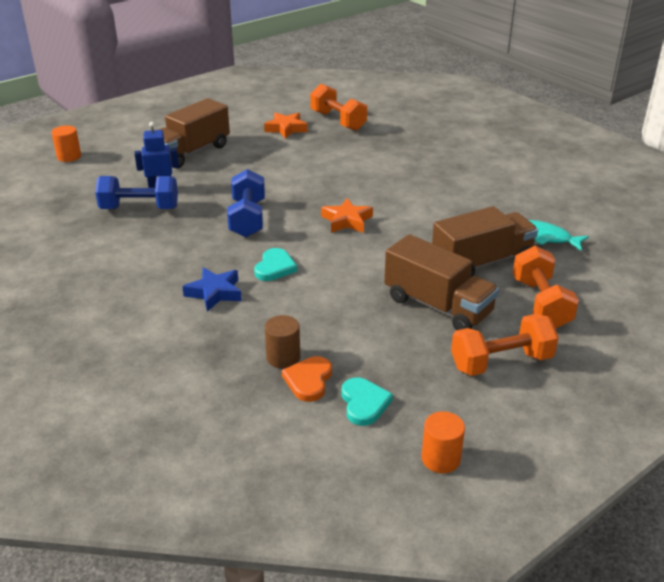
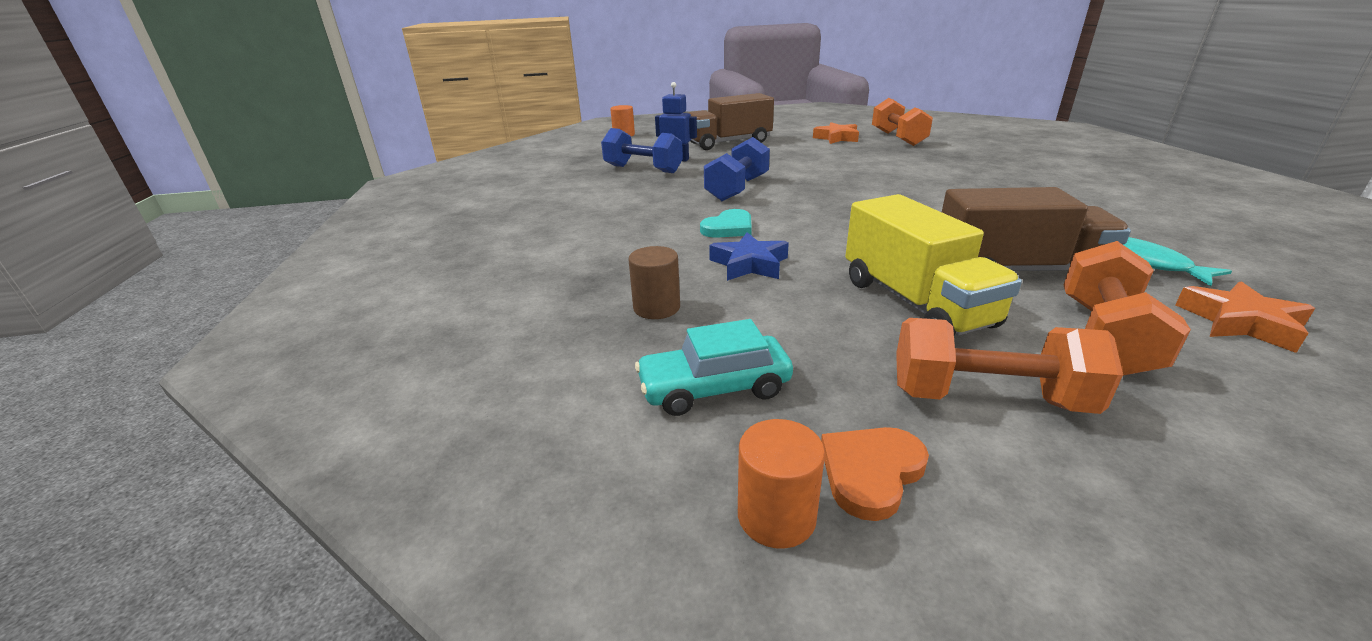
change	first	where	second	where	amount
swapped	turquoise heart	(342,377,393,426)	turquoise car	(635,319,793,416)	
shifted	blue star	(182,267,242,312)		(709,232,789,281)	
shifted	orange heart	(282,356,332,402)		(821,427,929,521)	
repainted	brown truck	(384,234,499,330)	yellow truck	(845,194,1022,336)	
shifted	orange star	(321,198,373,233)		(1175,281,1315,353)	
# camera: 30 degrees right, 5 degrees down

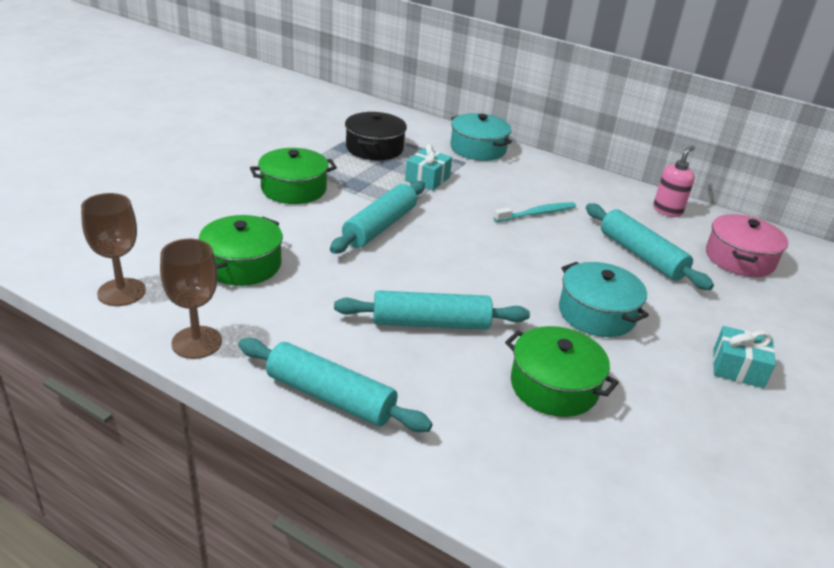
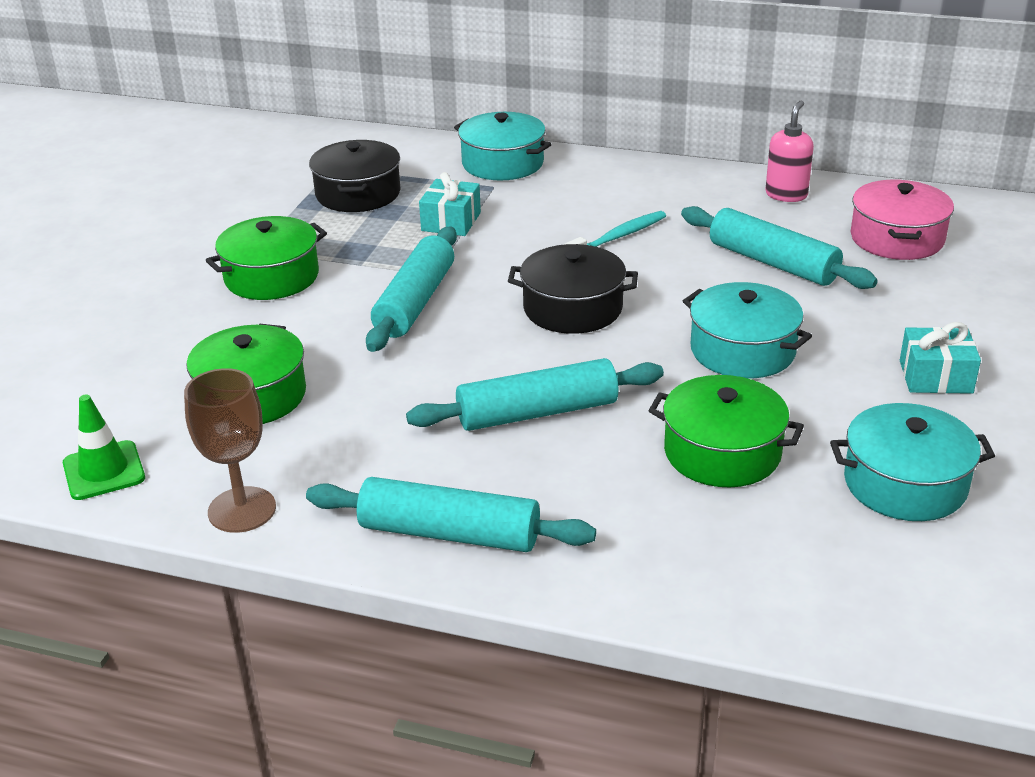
change	first	where	second	where	amount
swapped	brown goblet	(81,193,146,306)	green traffic cone	(63,395,145,500)	
new			black pot	(508,244,638,334)	
new			turquoise pot	(830,403,995,521)	
# camera: 10 degrees left, 0 degrees up

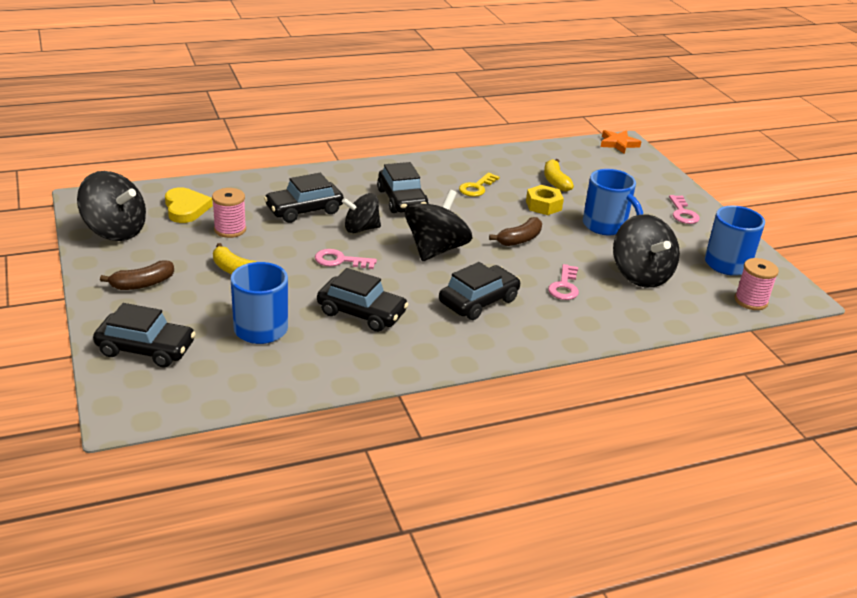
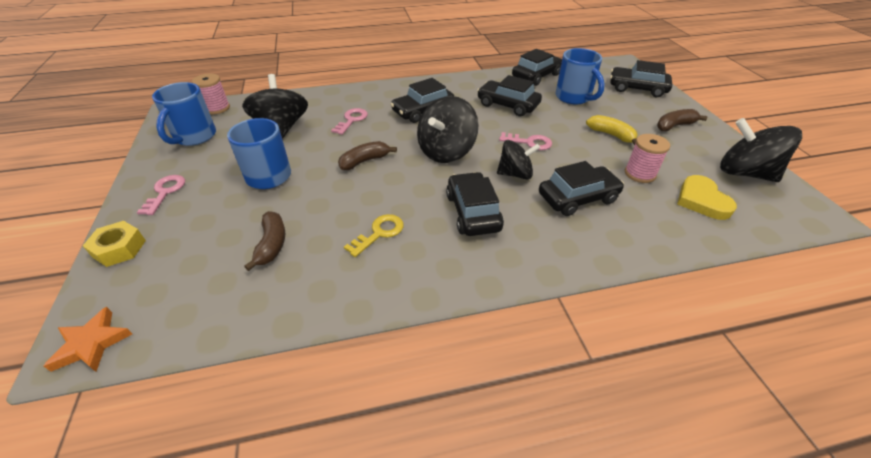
change	first	where	second	where	amount
shifted	yellow nut	(526,185,564,215)		(83,221,146,267)	
repainted	yellow banana	(544,159,574,192)	brown banana	(244,211,285,271)	
new			black car	(512,49,562,86)	
# camera: 170 degrees left, 10 degrees up

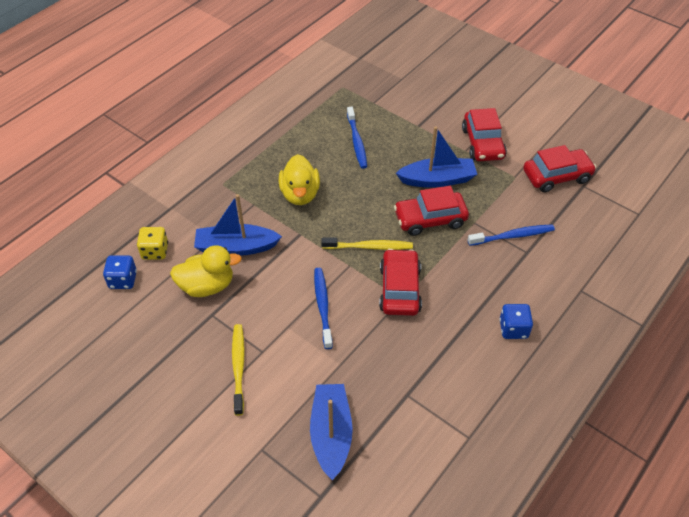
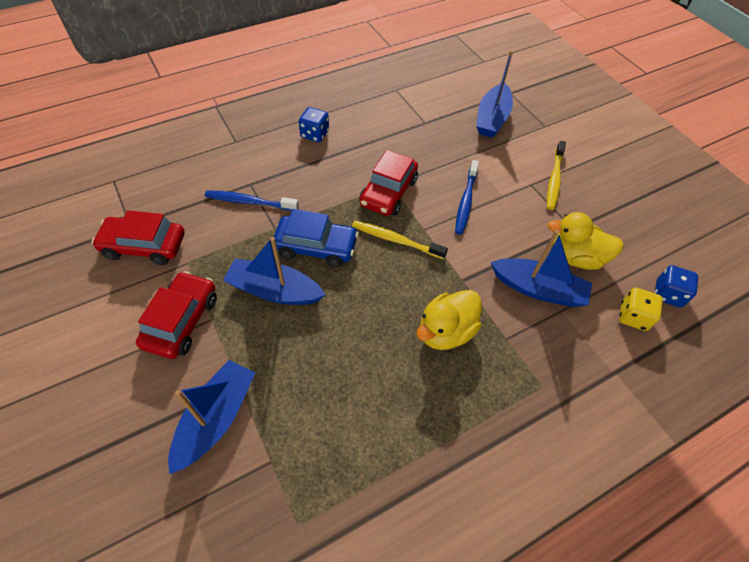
change	first	where	second	where	amount
new			blue boat	(168,360,255,474)	
repainted	red car	(394,186,469,236)	blue car	(274,209,359,267)	
rotated	yellow duck	(279,154,320,205)		(416,290,482,350)	150 degrees counterclockwise
gone	blue toothbrush	(347,107,367,169)			
# camera: 160 degrees left, 5 degrees up

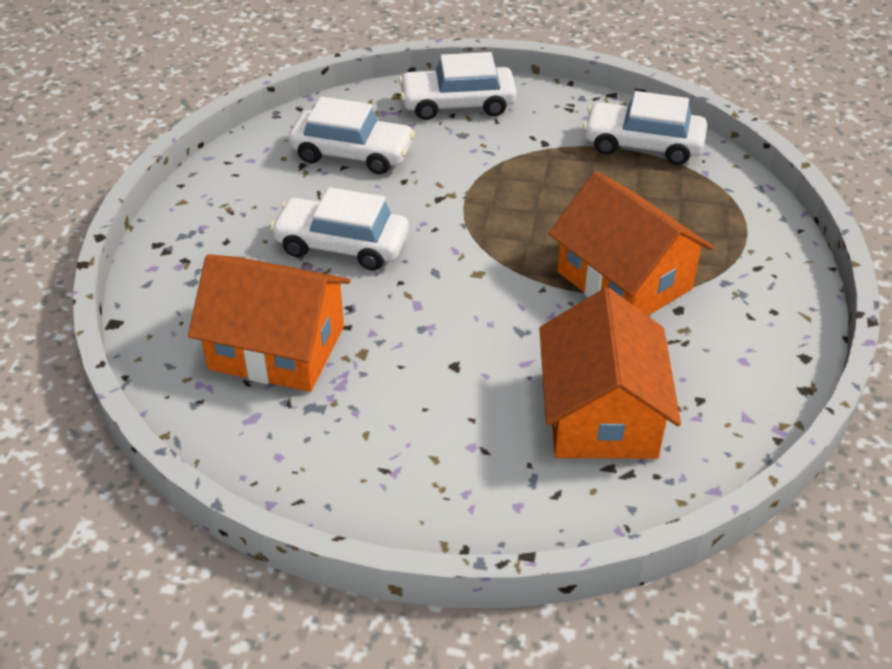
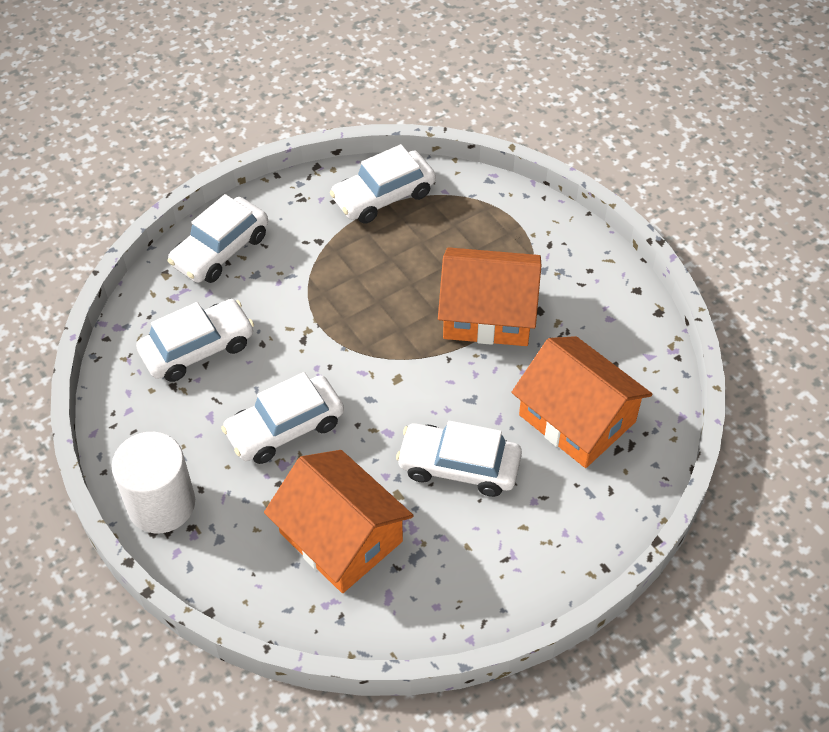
change	first	where	second	where	amount
new			white cylinder	(111,432,195,533)	
rotated	orange house	(188,254,351,392)		(264,450,414,593)	75 degrees clockwise
new			white car	(396,421,522,497)	
# camera: 45 degrees left, 10 degrees up

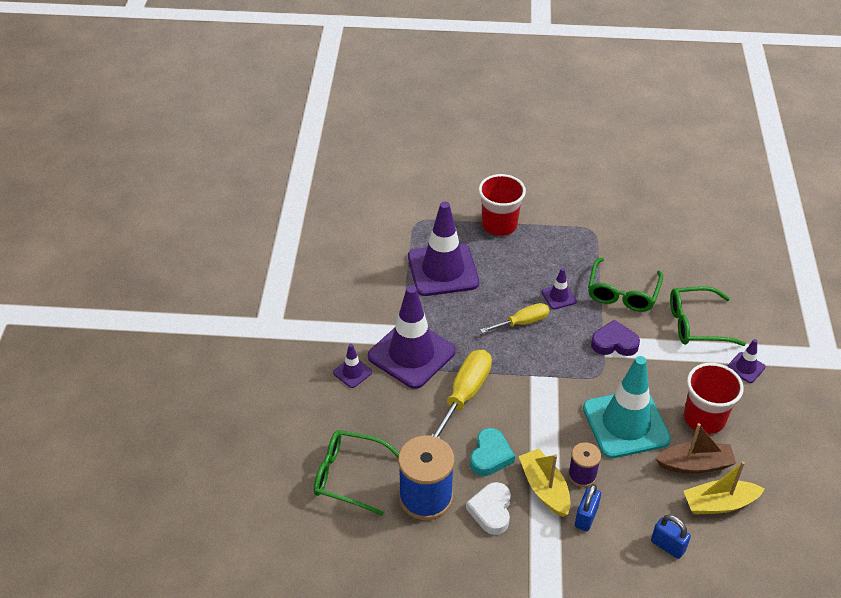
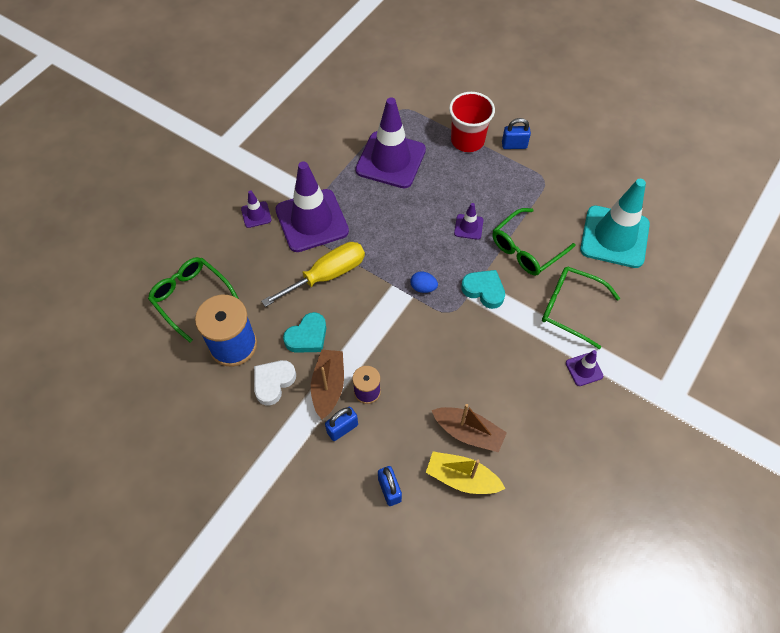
change	first	where	second	where	amount
repainted	yellow boat	(519,449,570,517)	brown boat	(311,350,344,419)	
new			blue egg	(410,272,438,293)	
repainted	purple heart	(591,320,640,356)	turquoise heart	(461,270,505,309)	
new			blue padlock	(502,118,531,149)	
shifted	turquoise traffic cone	(583,356,671,458)		(580,179,650,268)	
gone	yellow screwdriver	(480,303,550,333)			
gone	red cup	(684,363,744,434)			
# camera: 30 degrees right, 15 degrees up

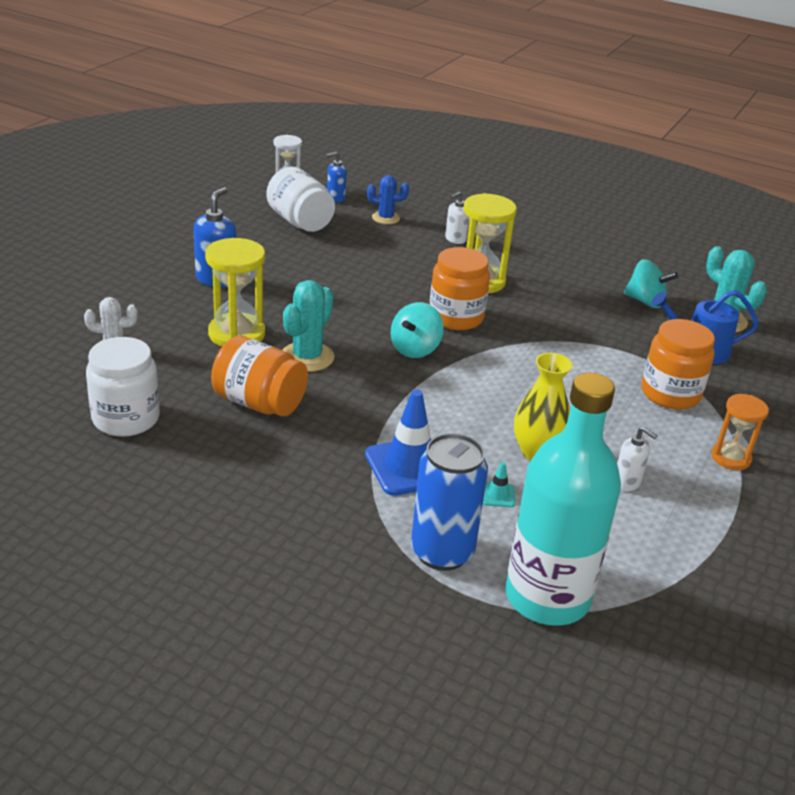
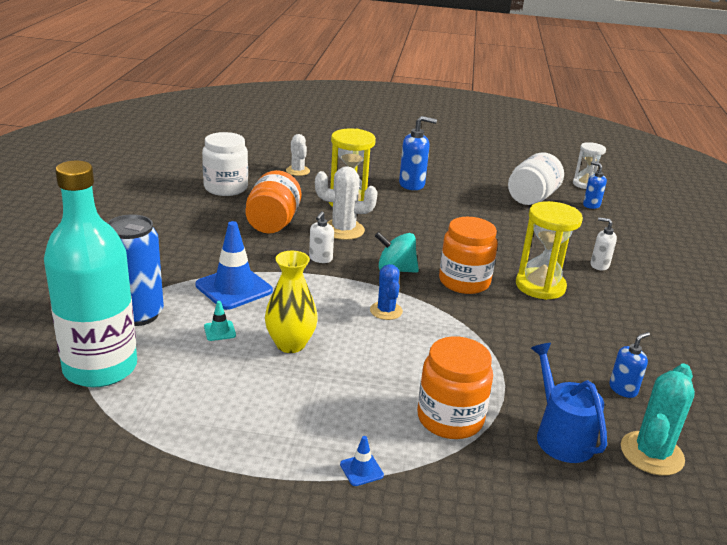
change	first	where	second	where	amount
shifted	white soap dispenser	(617,426,657,491)		(309,211,334,263)	
repainted	turquoise cactus	(282,280,335,372)	white cactus	(315,166,378,240)	
swapped	orange hourglass	(711,394,769,470)	blue traffic cone	(340,436,384,486)	
shifted	blue cactus	(367,175,409,224)		(370,264,403,320)	
swapped	turquoise spinning top	(624,259,678,308)	blue soap dispenser	(609,332,650,398)	
# camera: 70 degrees right, 5 degrees down

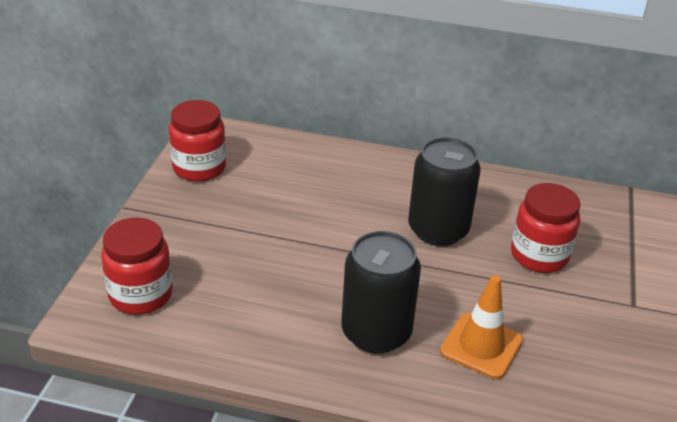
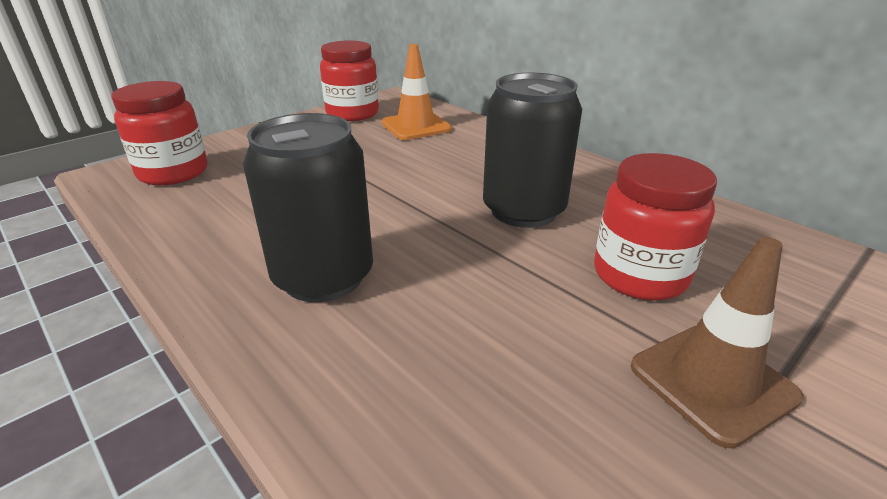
change	first	where	second	where	amount
shifted	orange traffic cone	(440,275,523,379)		(381,44,452,140)	
new			brown traffic cone	(631,237,803,448)	
# camera: 35 degrees right, 5 degrees down

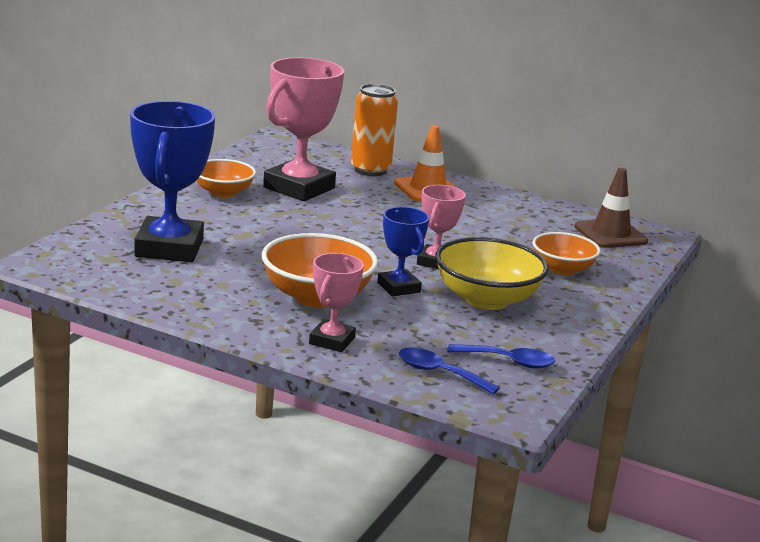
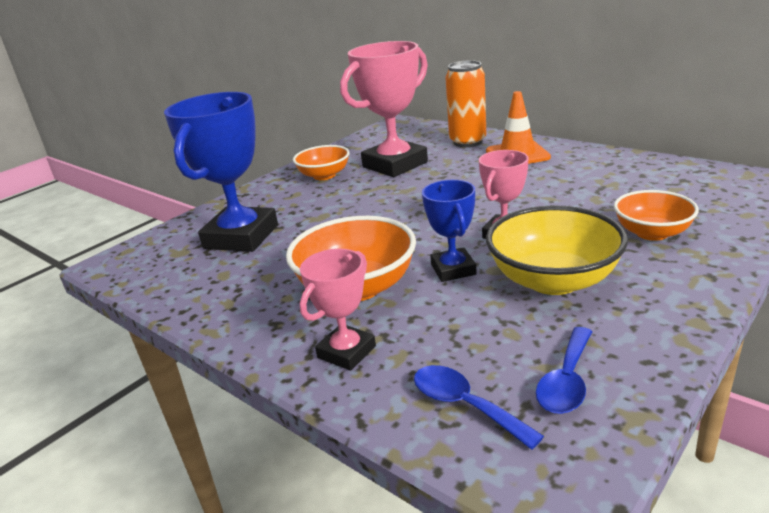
change	first	where	second	where	amount
rotated	blue spoon	(447,344,555,369)		(536,327,592,414)	90 degrees clockwise
gone	brown traffic cone	(575,168,648,248)			
# camera: 20 degrees right, 5 degrees up

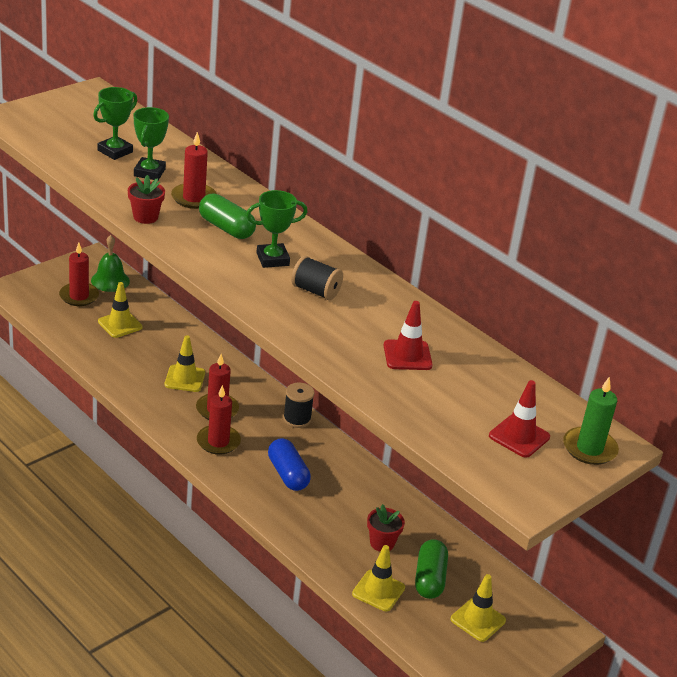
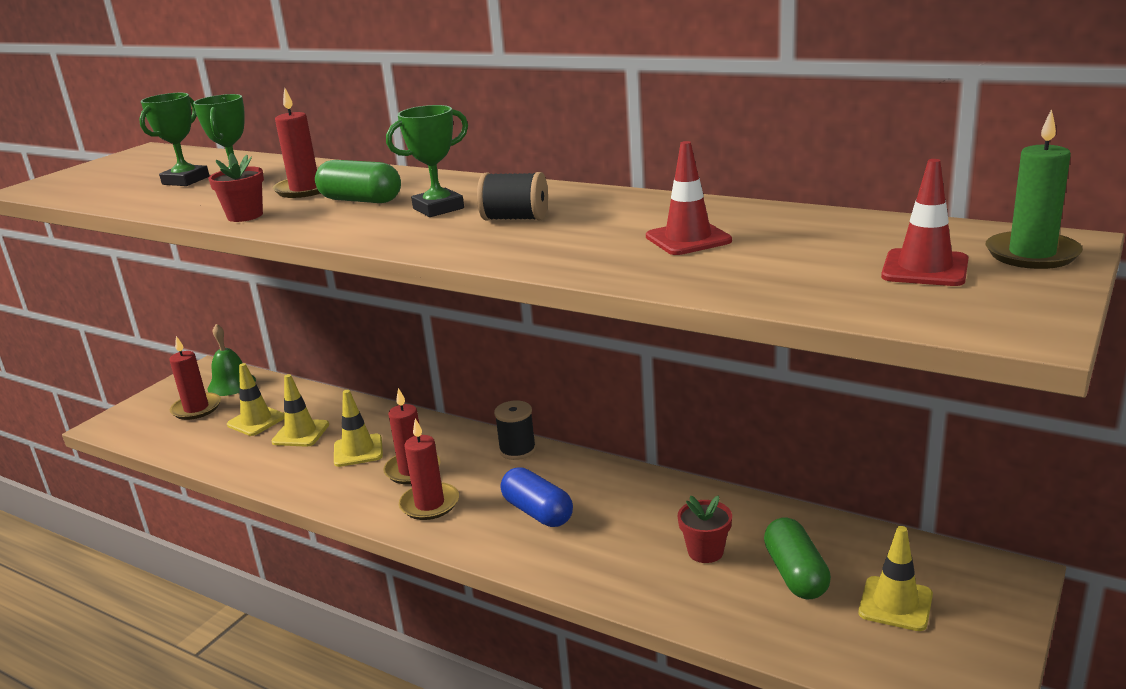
change	first	where	second	where	amount
shifted	yellow traffic cone	(352,545,405,611)		(271,374,329,447)	
# camera: 10 degrees left, 10 degrees down

